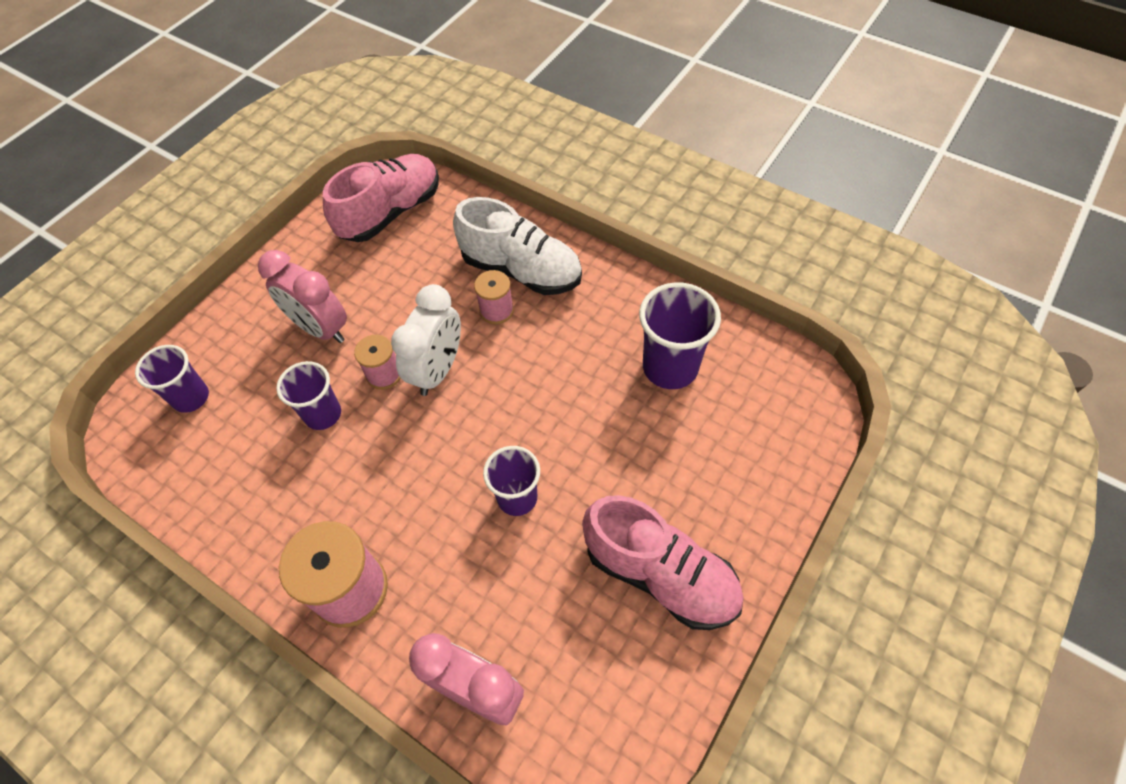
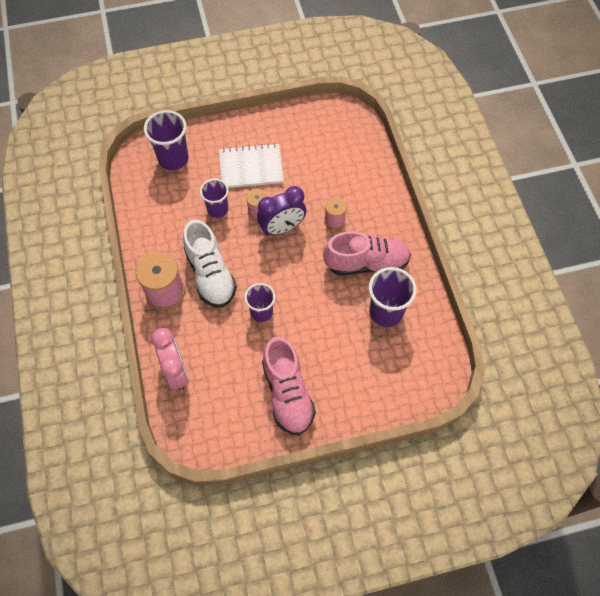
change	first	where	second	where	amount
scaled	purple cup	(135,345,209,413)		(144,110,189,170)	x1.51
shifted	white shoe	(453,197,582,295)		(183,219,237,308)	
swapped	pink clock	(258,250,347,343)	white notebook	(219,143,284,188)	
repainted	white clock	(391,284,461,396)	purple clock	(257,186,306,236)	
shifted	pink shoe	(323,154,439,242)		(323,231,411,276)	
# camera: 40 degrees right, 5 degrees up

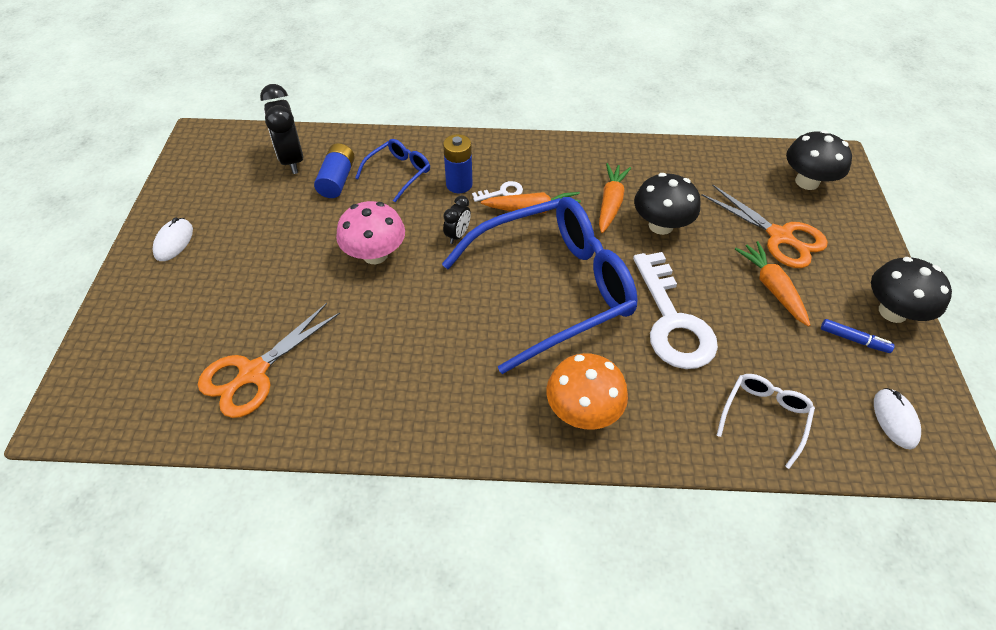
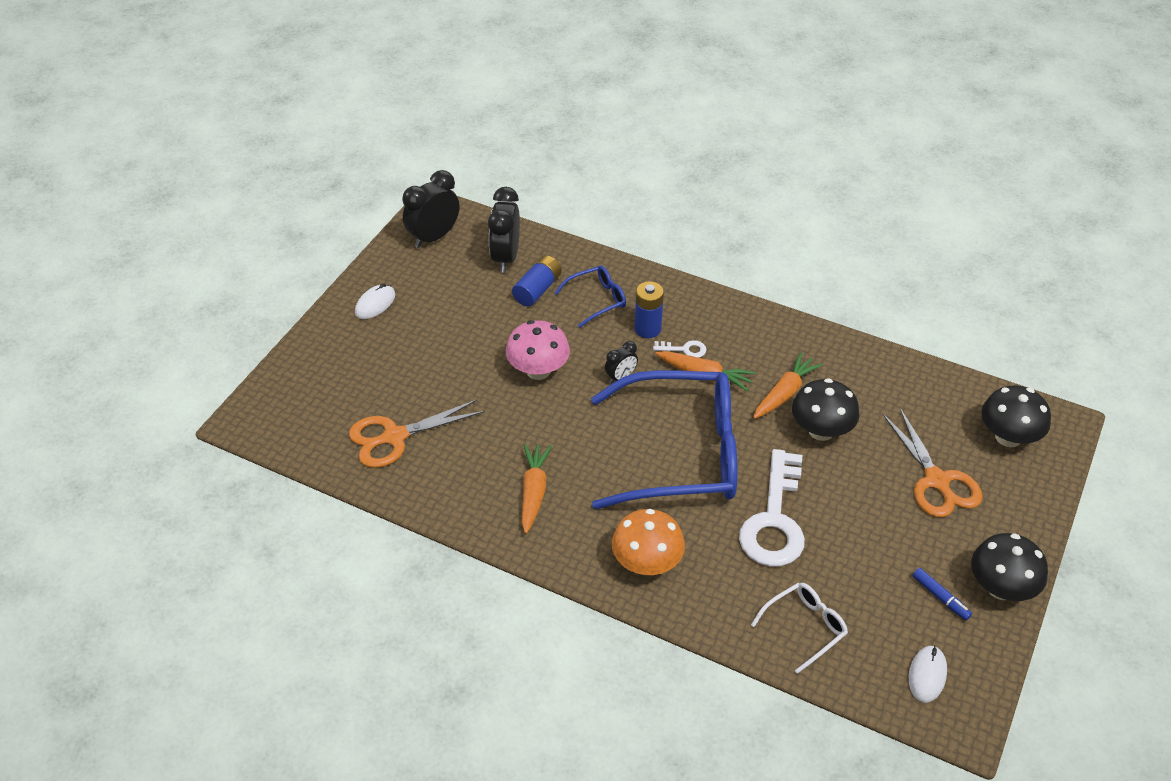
change	first	where	second	where	amount
new			black clock	(402,170,460,248)	
shifted	orange carrot	(735,241,810,327)		(522,444,552,534)	
# camera: 25 degrees right, 5 degrees down

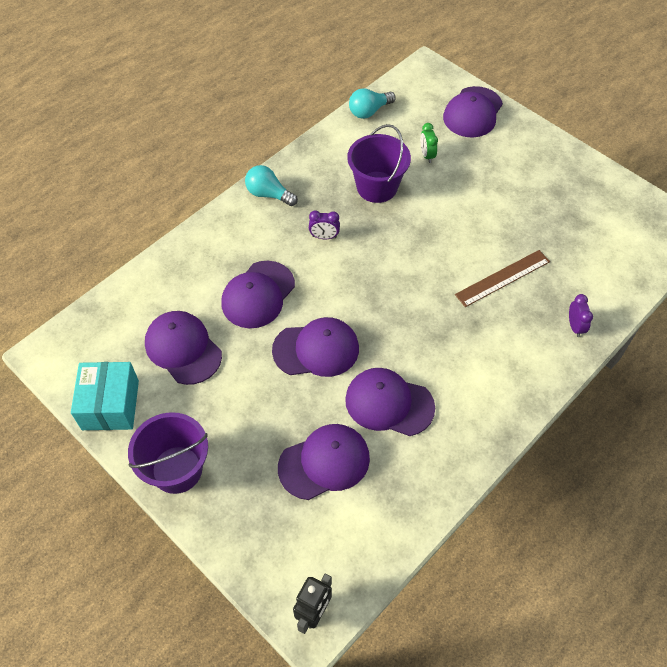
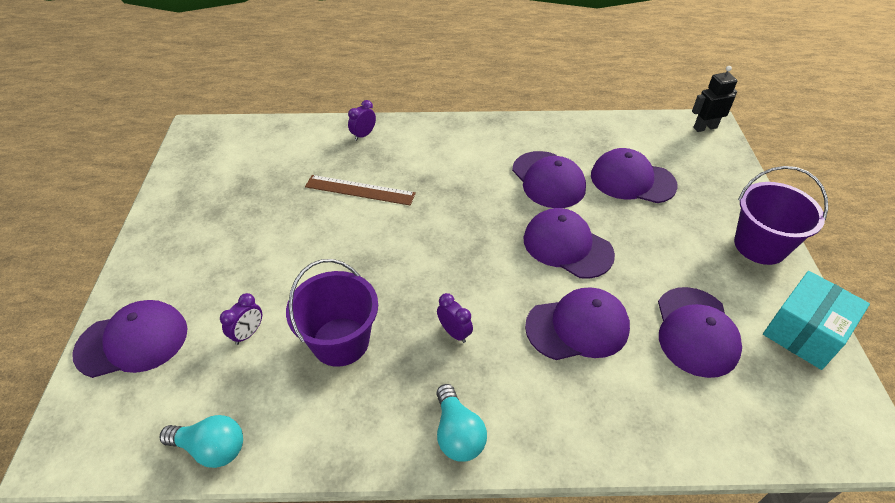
change	first	where	second	where	amount
repainted	green clock	(420,123,438,163)	purple clock	(220,293,262,345)	
# camera: 135 degrees left, 10 degrees down

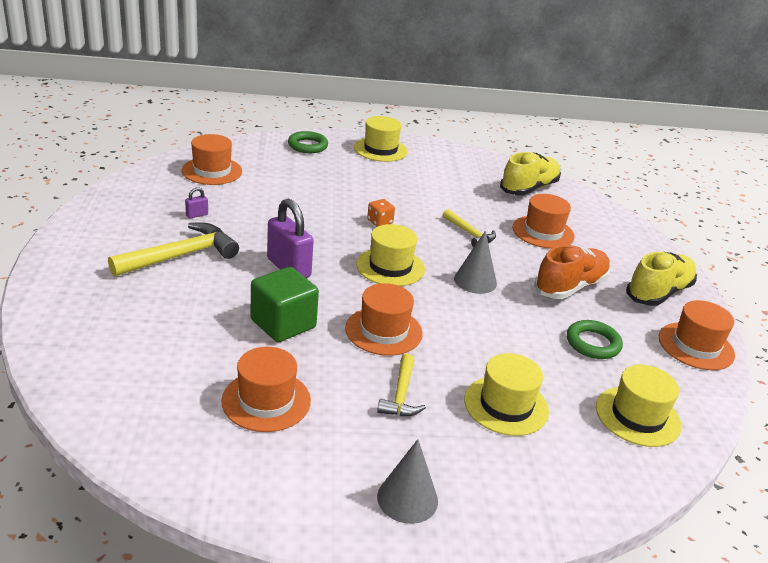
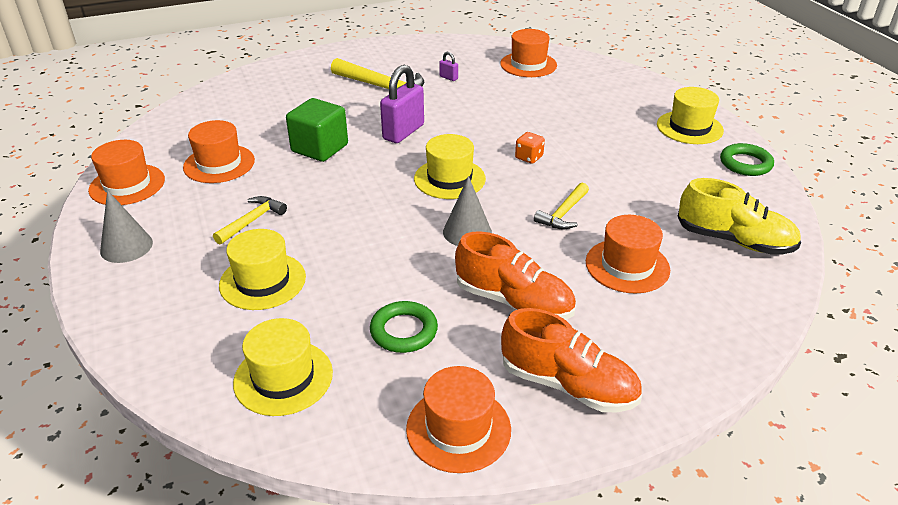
change	first	where	second	where	amount
shifted	orange hat	(345,283,423,356)		(88,140,165,205)	
rotated	yellow hammer	(377,354,426,416)		(213,196,287,244)	135 degrees clockwise
repainted	yellow shoe	(626,252,697,306)	orange shoe	(501,308,642,412)	
shifted	green ring	(288,131,328,153)		(720,143,774,176)	
# camera: 75 degrees right, 5 degrees up

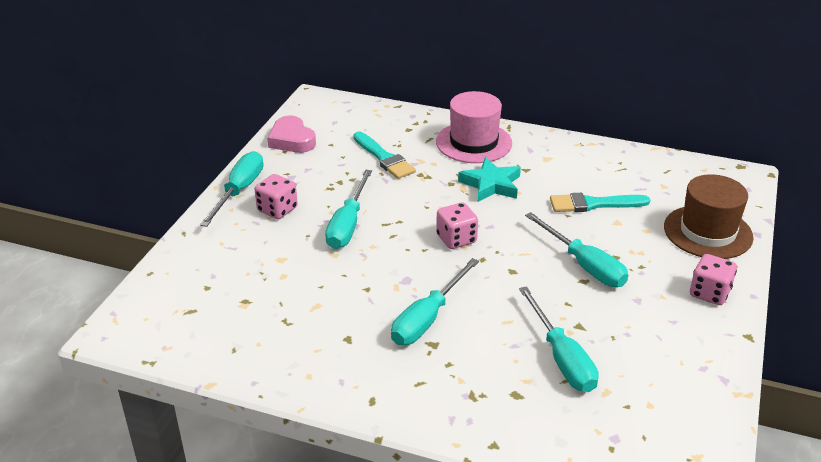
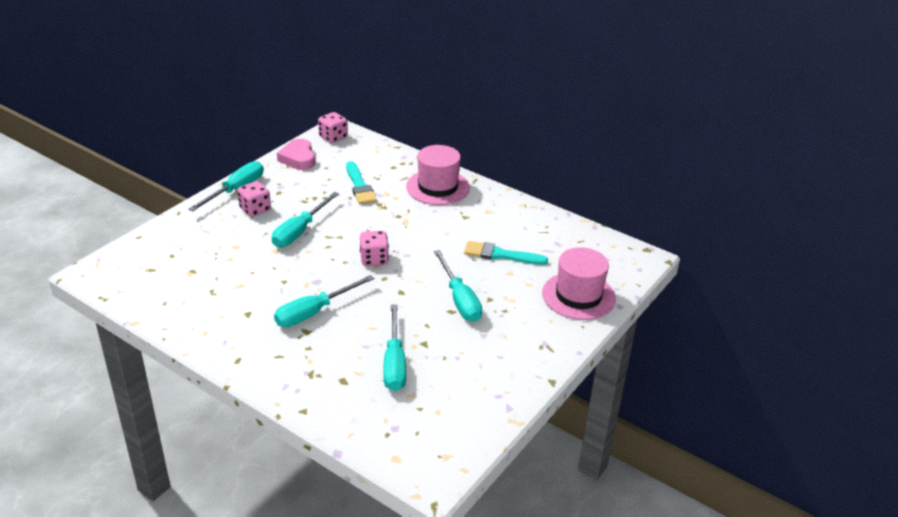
change	first	where	second	where	amount
shifted	pink dice	(690,254,737,305)		(318,112,348,143)	
repainted	brown hat	(664,174,754,259)	pink hat	(542,247,616,320)	
gone	turquoise star	(458,157,521,202)			
# camera: 15 degrees right, 0 degrees up

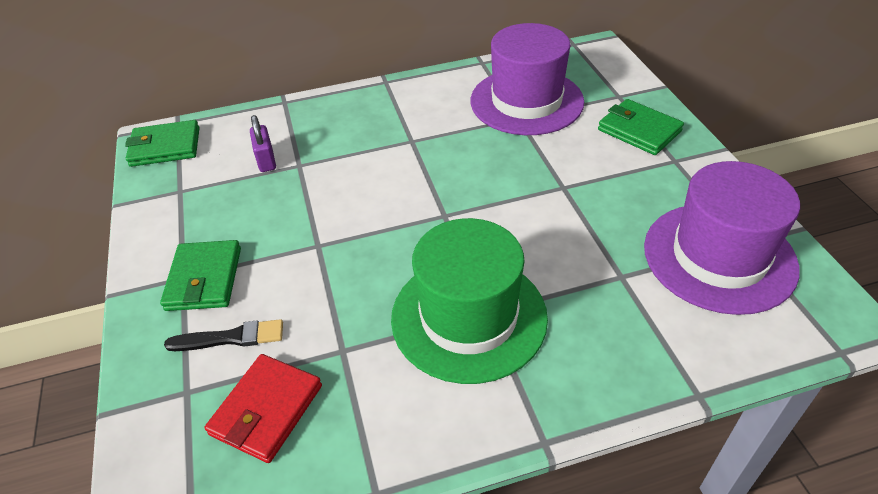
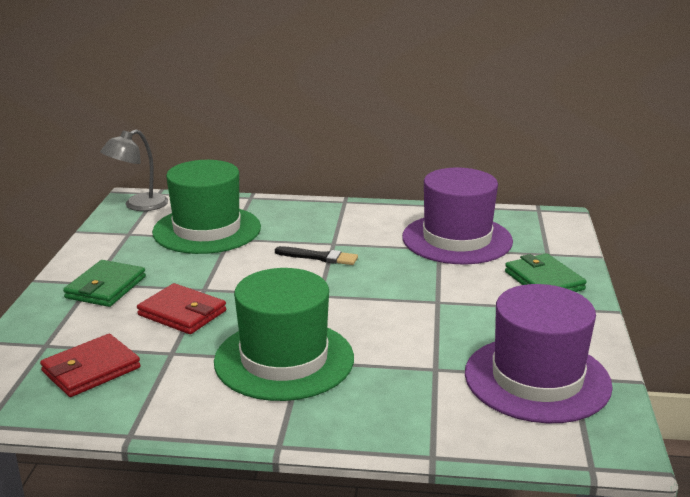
change	first	where	second	where	amount
swapped	green wallet	(125,120,200,167)	grey lamp	(100,130,168,211)	
new			red wallet	(137,283,226,334)	
swapped	purple padlock	(250,115,276,172)	green hat	(152,160,261,254)	
shifted	black brush	(164,319,283,351)		(275,246,358,265)	
# camera: 20 degrees right, 20 degrees down

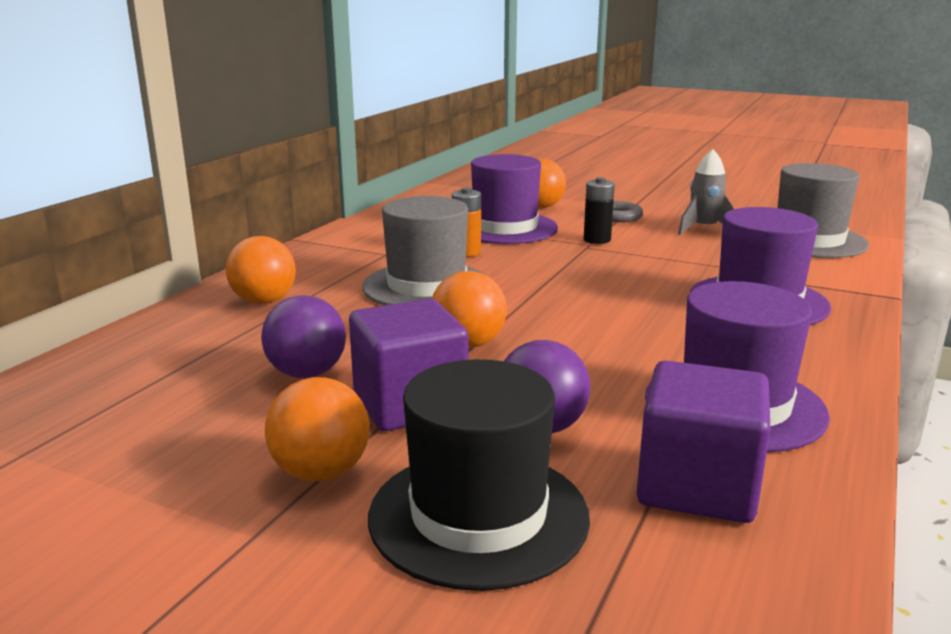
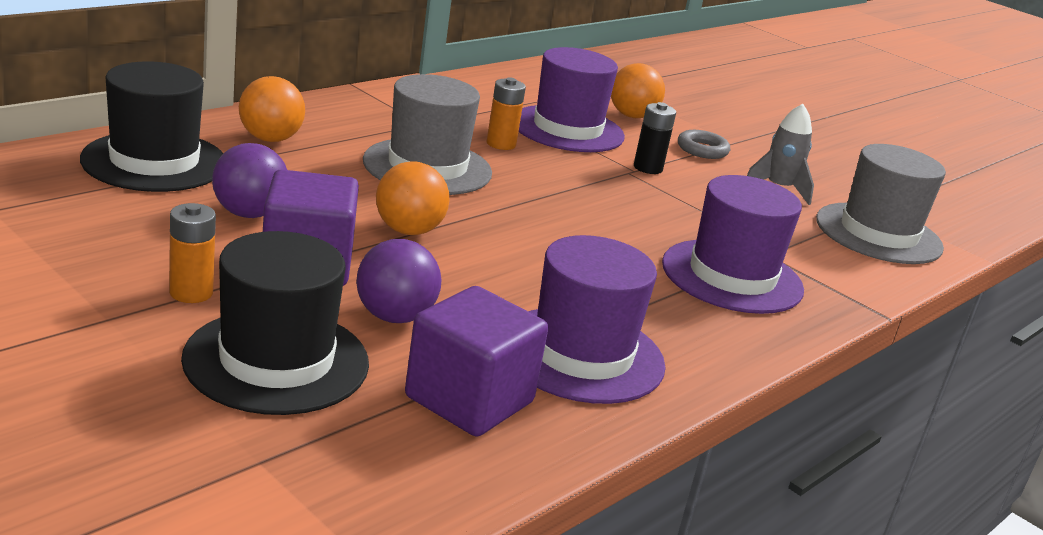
change	first	where	second	where	amount
new			black hat	(80,61,223,192)	
swapped	orange ball	(265,377,370,481)	orange battery	(169,203,216,303)	
# camera: 15 degrees right, 5 degrees up

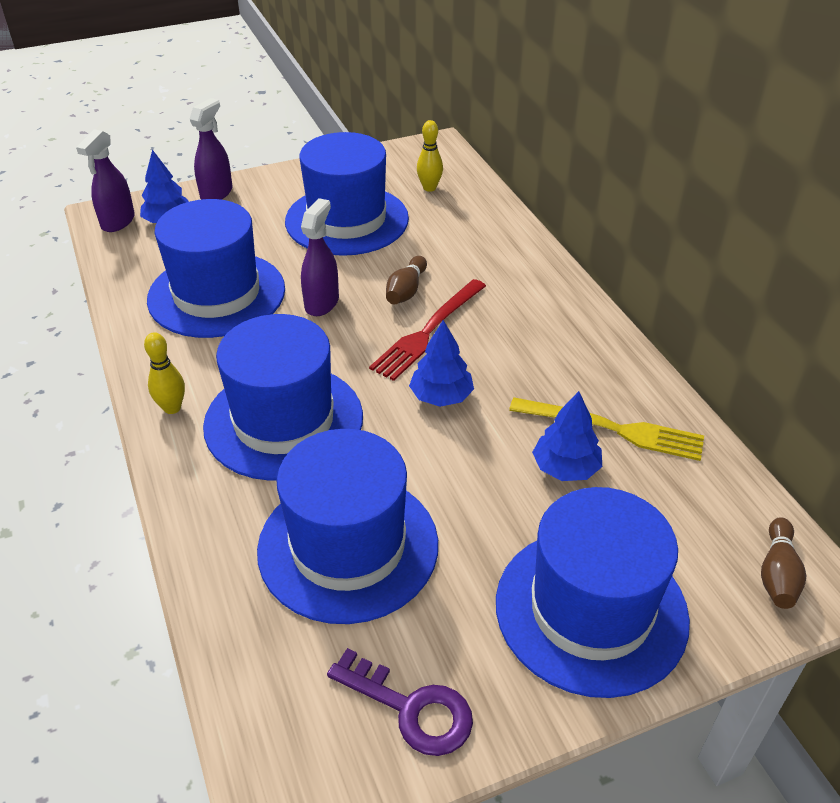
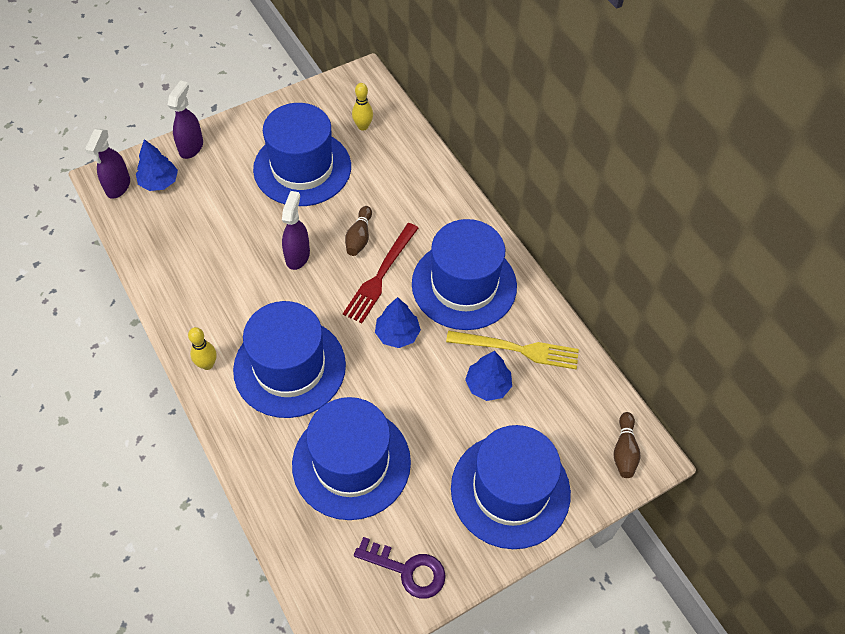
change	first	where	second	where	amount
shifted	blue hat	(147,199,285,338)		(412,219,517,330)	
# camera: 10 degrees left, 15 degrees up

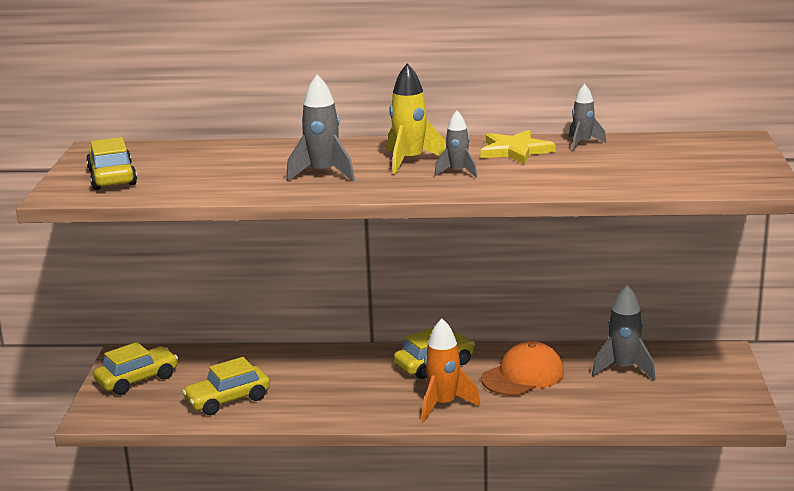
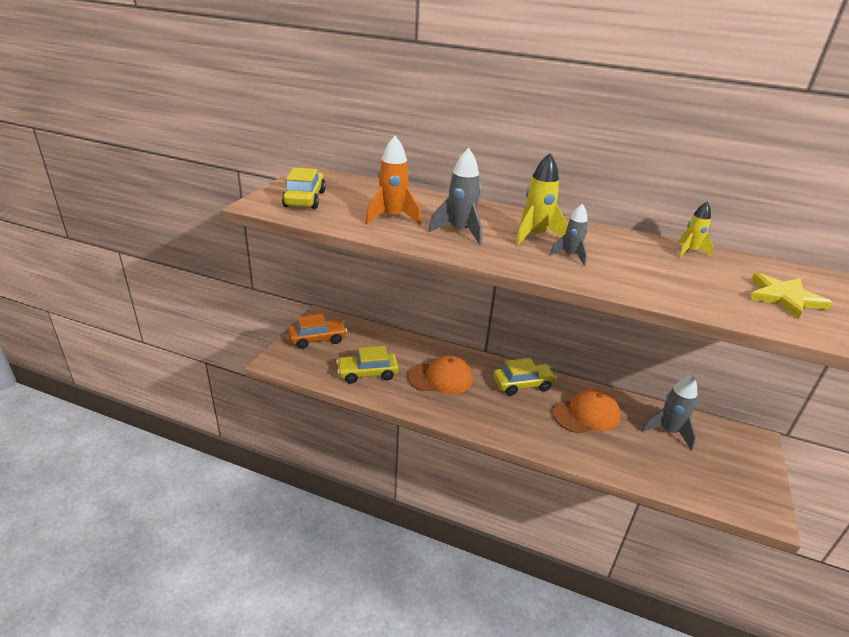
change	first	where	second	where	amount
repainted	yellow car	(93,342,178,395)	orange car	(288,314,347,349)	
shifted	orange rocket	(422,319,480,422)		(366,136,421,225)	
new			orange cap	(408,355,473,394)	
repainted	grey rocket	(569,84,606,151)	yellow rocket	(678,201,713,257)	
shifted	yellow star	(480,130,556,164)		(750,273,832,319)	
# camera: 15 degrees right, 10 degrees up

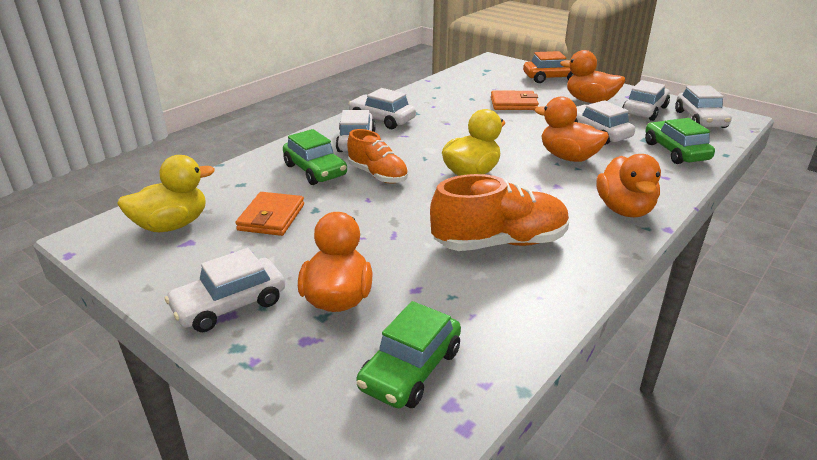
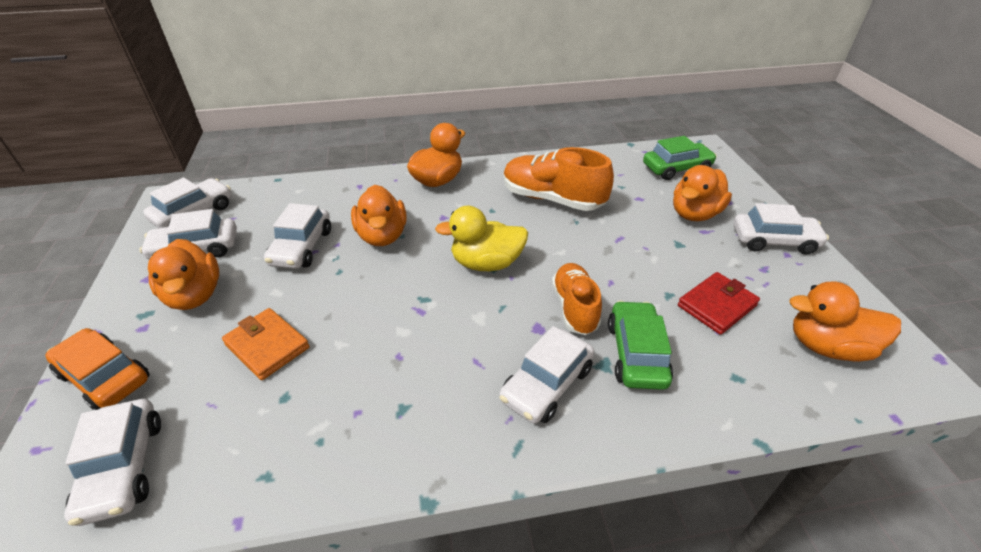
change	first	where	second	where	amount
shifted	white car	(348,88,416,129)		(65,399,161,526)	
repainted	orange wallet	(235,192,304,236)	red wallet	(678,272,760,335)	
repainted	yellow duck	(117,155,215,232)	orange duck	(789,282,901,362)	
gone	green car	(645,118,715,164)			
# camera: 140 degrees left, 10 degrees up

